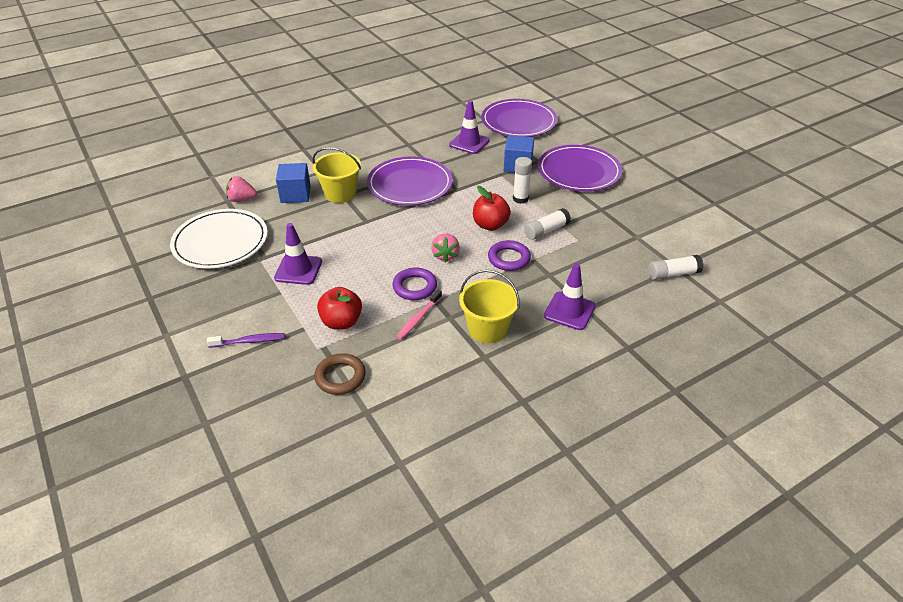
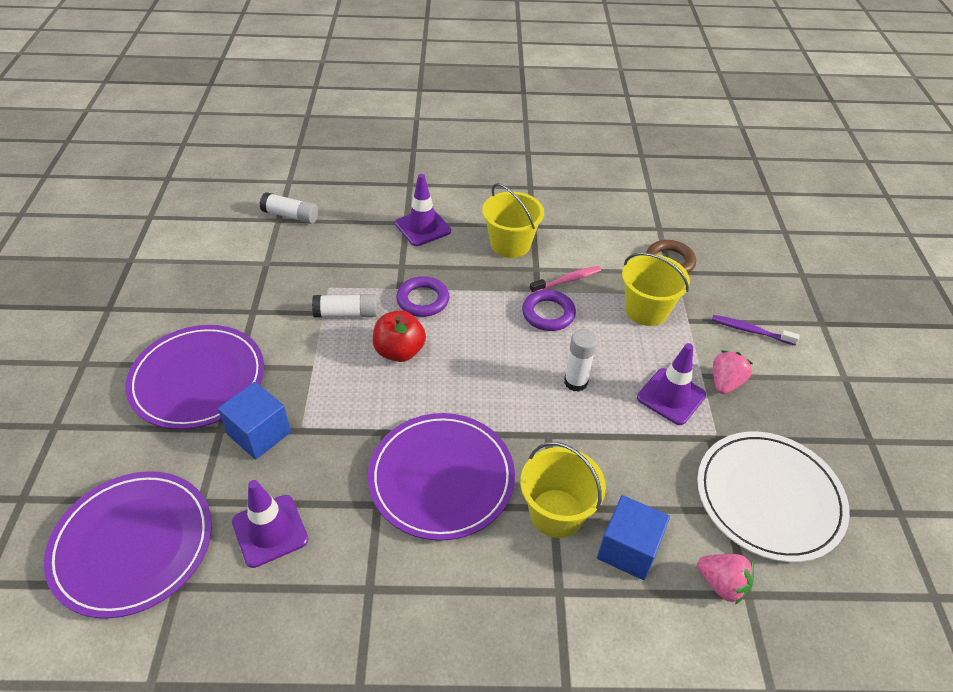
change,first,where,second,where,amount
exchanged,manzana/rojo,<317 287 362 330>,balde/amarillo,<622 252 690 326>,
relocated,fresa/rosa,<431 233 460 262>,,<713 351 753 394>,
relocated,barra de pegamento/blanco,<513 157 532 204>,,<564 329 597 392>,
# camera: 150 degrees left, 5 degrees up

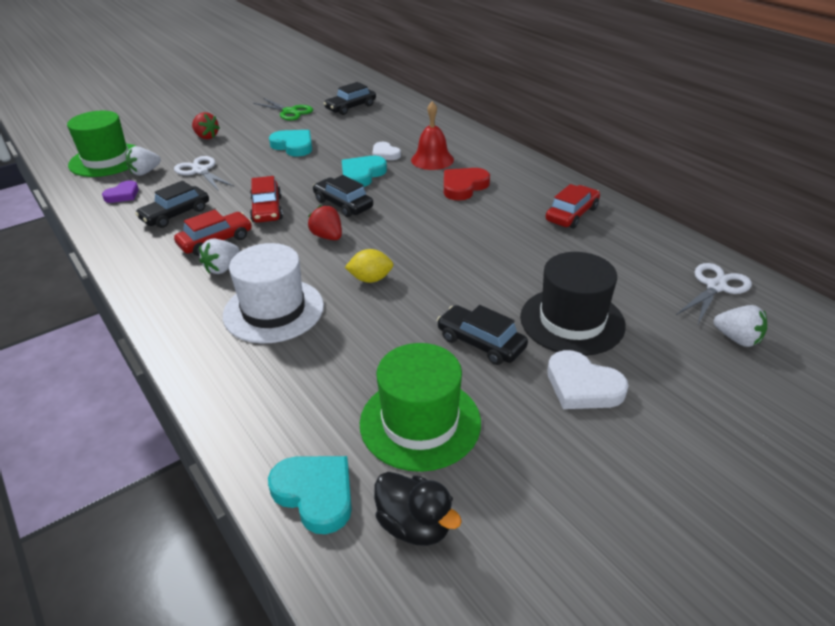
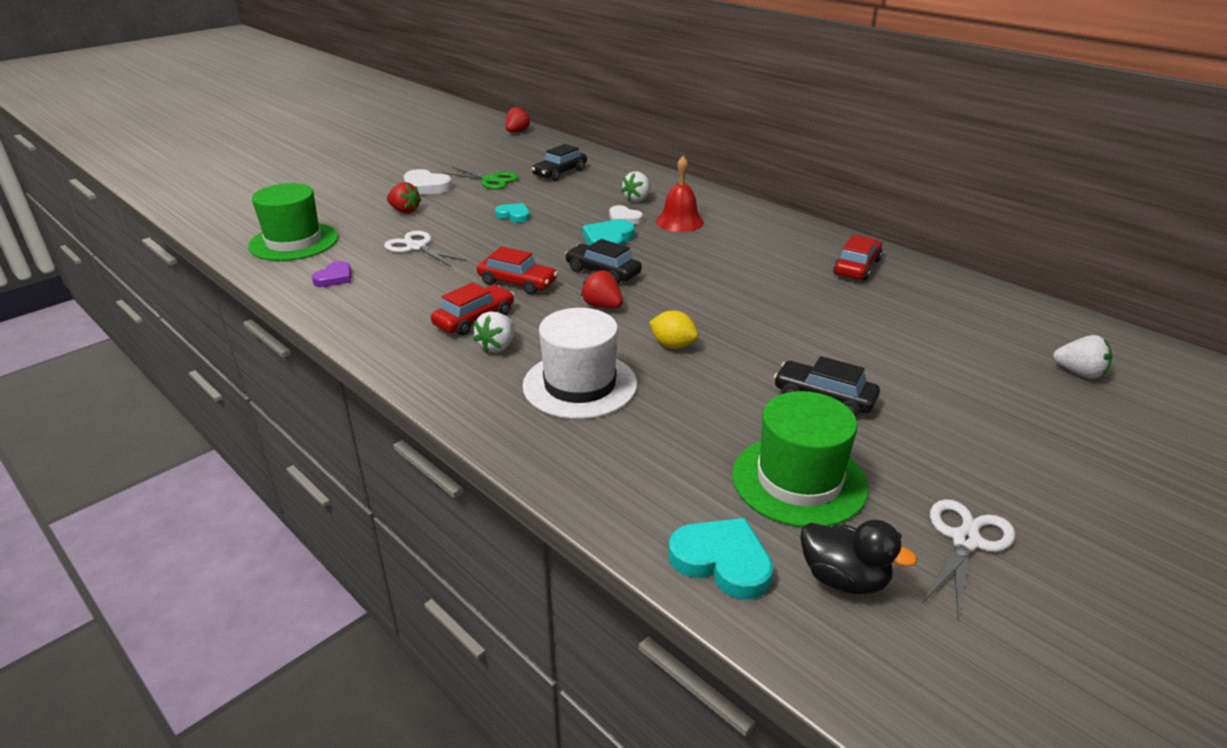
change,first,where,second,where,amount
relocated,fresa/blanco,<126 146 161 176>,,<621 171 651 202>,
missing,coche/negro,<135 181 209 228>,,,
spun,coche/rojo,<250 176 283 223>,,<477 246 558 294>,45 degrees counterclockwise
size,corazón/turquesa,<269 130 312 156>,,<495 203 530 223>,x0.66
spun,limón/amarillo,<345 249 394 283>,,<649 311 698 349>,45 degrees clockwise
missing,corazón/rojo,<444 168 490 201>,,,
missing,sombrero/negro,<520 252 626 356>,,,
relocated,corazón/blanco,<547 350 628 409>,,<403 169 452 195>,
relocated,tijeras/blanco,<676 263 752 326>,,<923 499 1016 619>,
appeared,,,fresa/rojo,<505 106 530 132>,
# camera: 10 degrees left, 5 degrees down

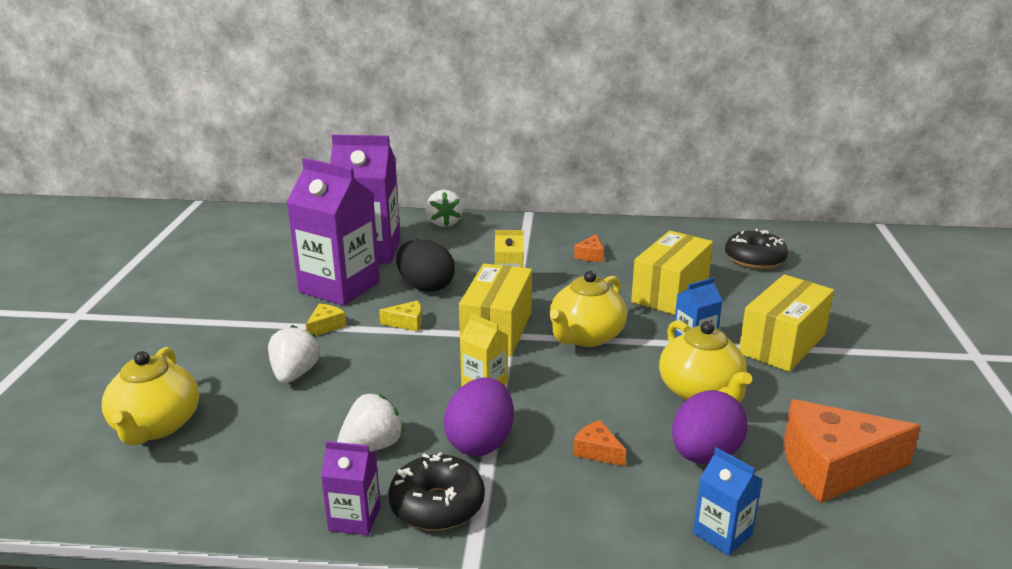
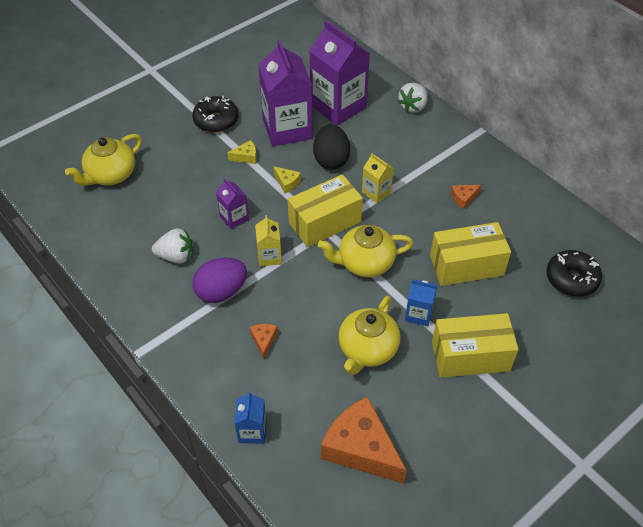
change,first,where,second,where,amount
missing,fresa/blanco,<268 325 320 383>,,,
relocated,cartón de leche/morado,<321 441 381 535>,,<216 178 249 229>,
relocated,rosquilla/negro,<388 452 485 531>,,<192 96 238 133>,
missing,huevo/morado,<672 390 748 464>,,,
# camera: 45 degrees right, 25 degrees up

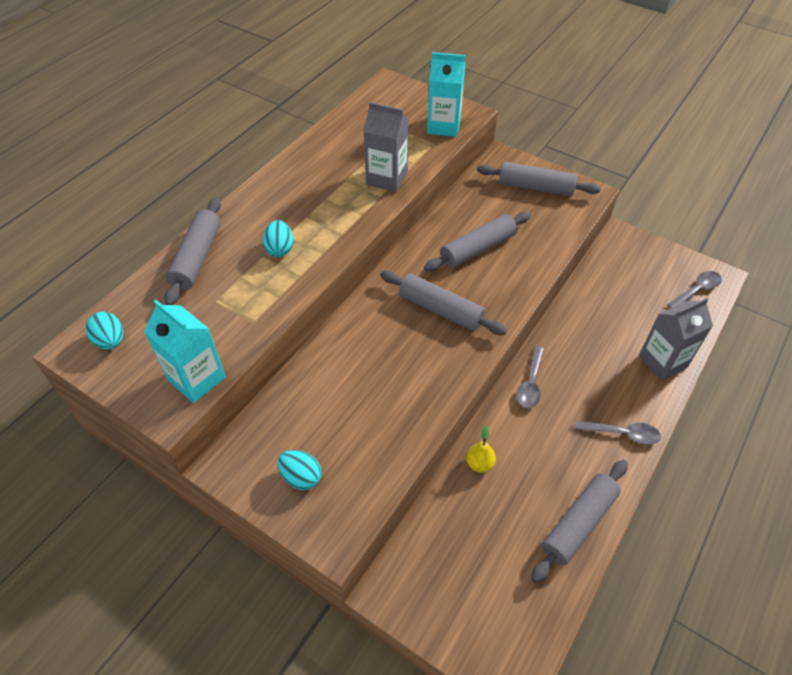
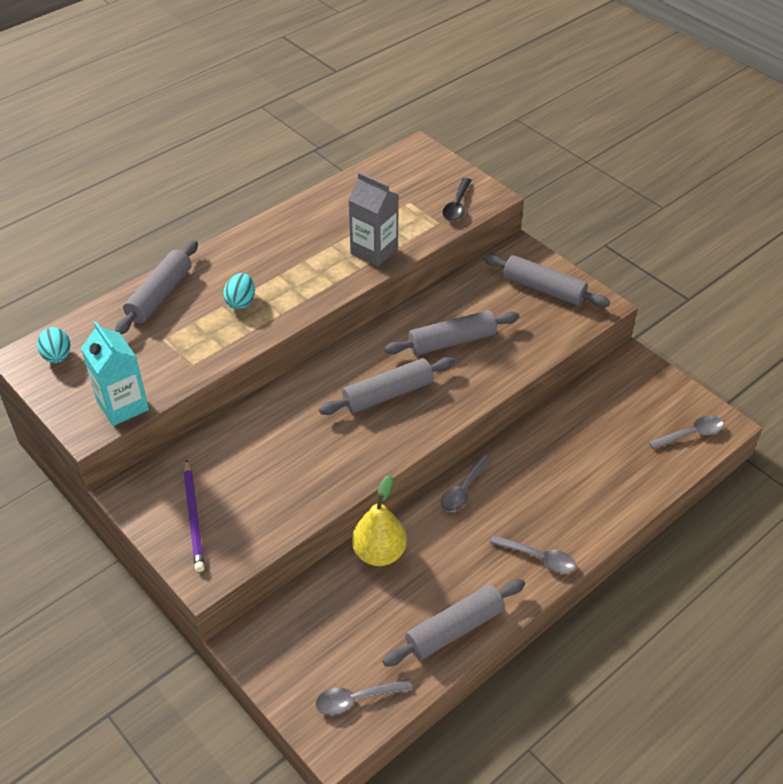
change,first,where,second,where,amount
exchanged,huevo/turquesa,<278 450 322 490>,lápiz/morado,<184 459 205 572>,
spun,rodillo/gris,<380 271 507 335>,,<319 357 455 415>,75 degrees counterclockwise
exchanged,cartón de leche/turquesa,<427 52 465 137>,cuchara/negro,<442 178 472 221>,
size,pera/amarillo,<466 426 496 473>,,<352 475 407 566>,x1.81
missing,cartón de leche/gris,<639 297 713 380>,,,
appeared,,,cuchara/gris,<316 679 412 715>,
# camera: 15 degrees right, 5 degrees down

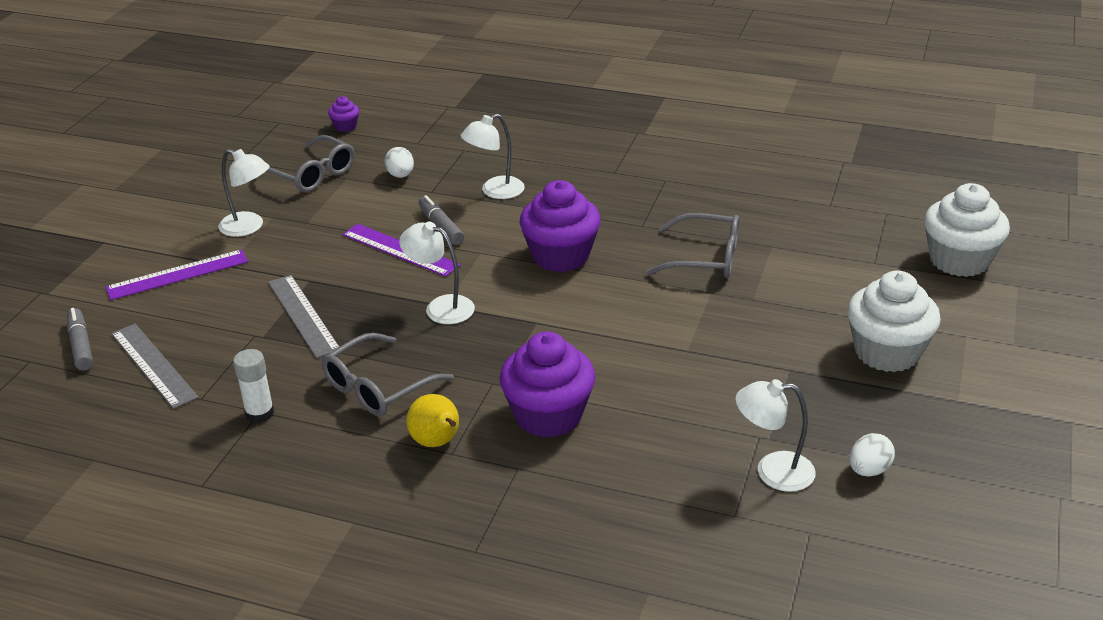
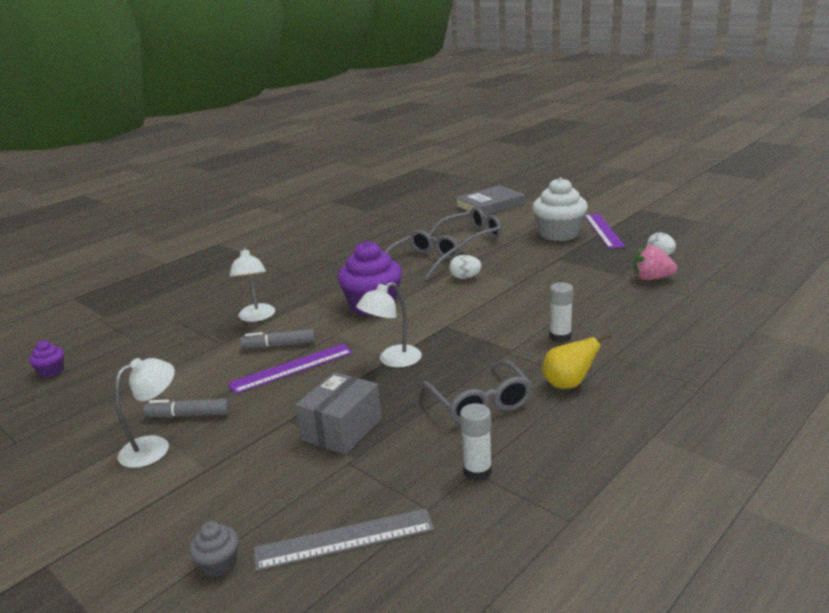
change,first,where,second,where,amount
relocated,rotulador/gris,<67 308 93 371>,,<143 399 230 418>,
relocated,regla/morado,<105 249 248 300>,,<585 214 625 248>,
relocated,gafas/gris,<266 135 355 192>,,<429 207 502 249>,
exchanged,regla/gris,<268 275 339 358>,caja/gris,<295 372 382 455>,
relocated,huevo/blanco,<384 147 414 178>,,<449 255 482 279>,
exchanged,magdalena/morado,<500 332 595 438>,barra de pegamento/blanco,<549 282 573 342>,
exchanged,lámpara/blanco,<735 379 816 492>,fresa/rosa,<634 245 677 280>,
exchanged,magdalena/blanco,<924 183 1010 277>,libro/gris,<455 185 525 215>,
appeared,,,magdalena/gris,<189 521 239 577>,
# camera: 65 degrees left, 10 degrees down

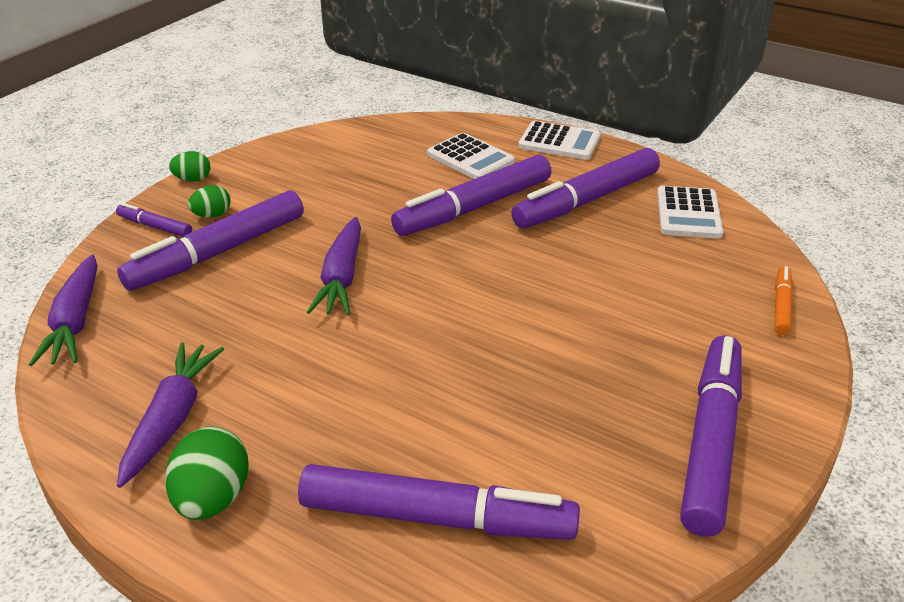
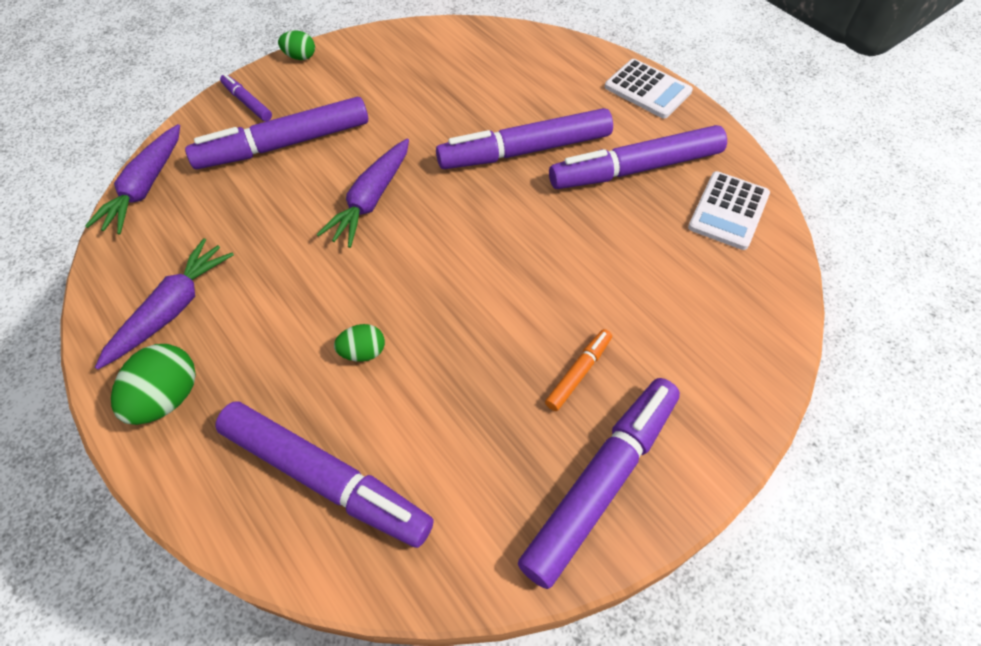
change,first,where,second,where,amount
relocated,huevo/verde,<188 185 231 217>,,<334 324 385 362>,
missing,calculadora/blanco,<427 133 515 179>,,,
relocated,rotulador/naranja,<774 266 793 335>,,<545 329 612 411>,
# camera: 20 degrees right, 20 degrees up

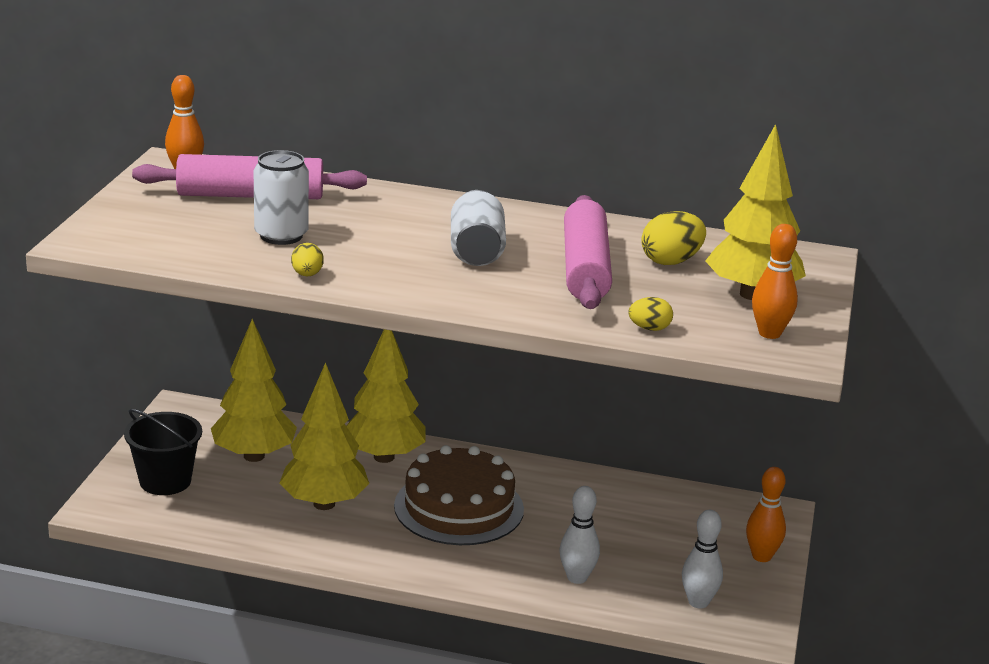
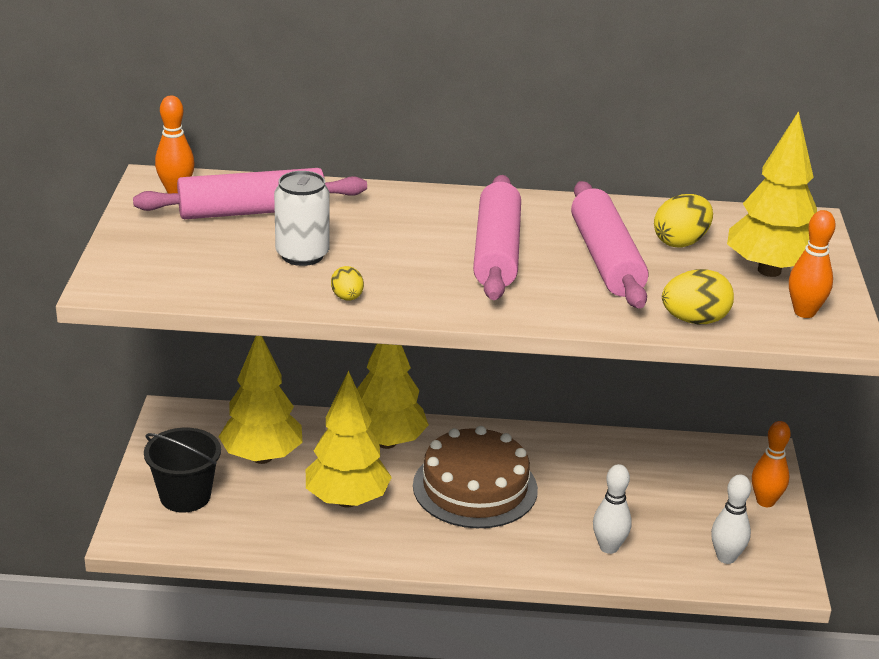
change,first,where,second,where,amount
exchanged,lata/blanco,<451 190 506 266>,rodillo/rosa,<473 175 521 300>,
size,huevo/amarillo,<628 297 673 331>,,<662 269 734 324>,x1.69
# camera: 10 degrees left, 5 degrees up

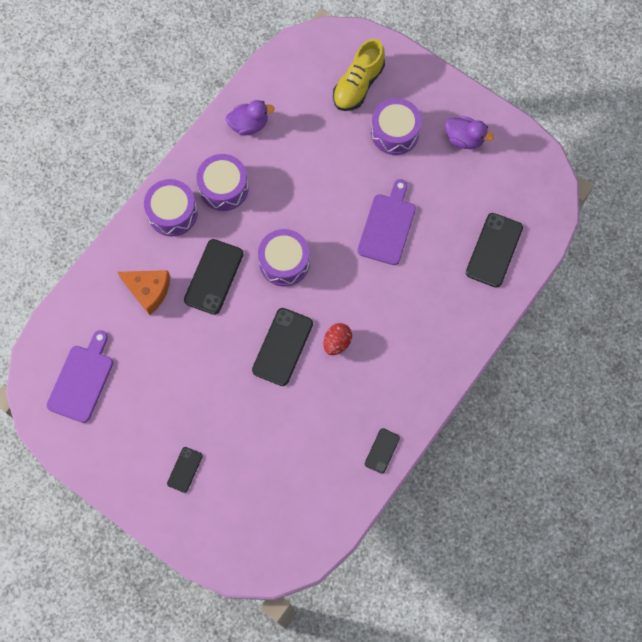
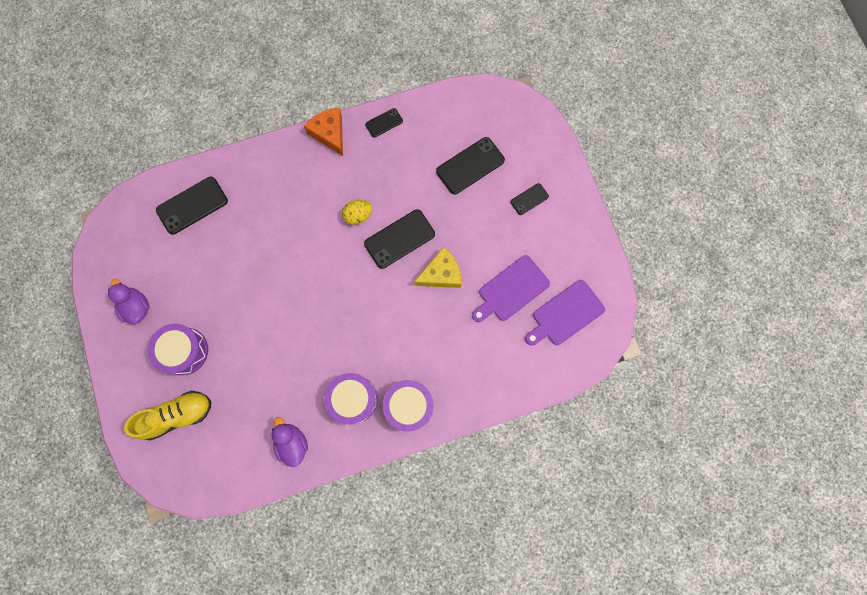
change,first,where,second,where,amount
relocated,queso/naranja,<117 270 170 315>,,<304 108 343 156>,
relocated,móvil/negro,<184 239 243 315>,,<436 137 505 194>,
spun,pato/morado,<226 100 275 136>,,<272 417 308 467>,45 degrees clockwise
missing,tambor/morado,<258 229 310 287>,,,
colour,huevo/rojo,<324 323 352 355>,huevo/amarillo,<342 200 372 225>,
relocated,tabla de cortar/morado,<357 179 416 265>,,<472 255 550 322>,
appeared,,,queso/amarillo,<414 247 461 288>,
# camera: 145 degrees left, 5 degrees up

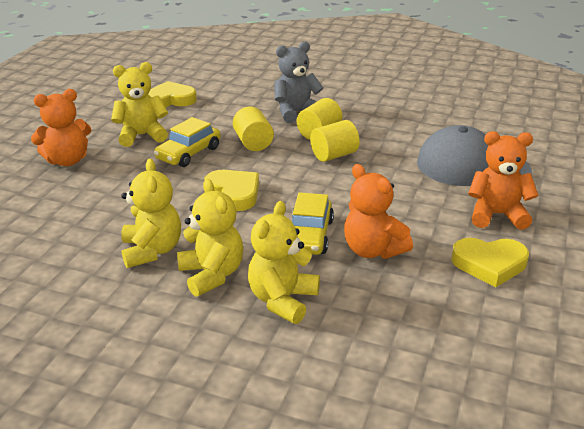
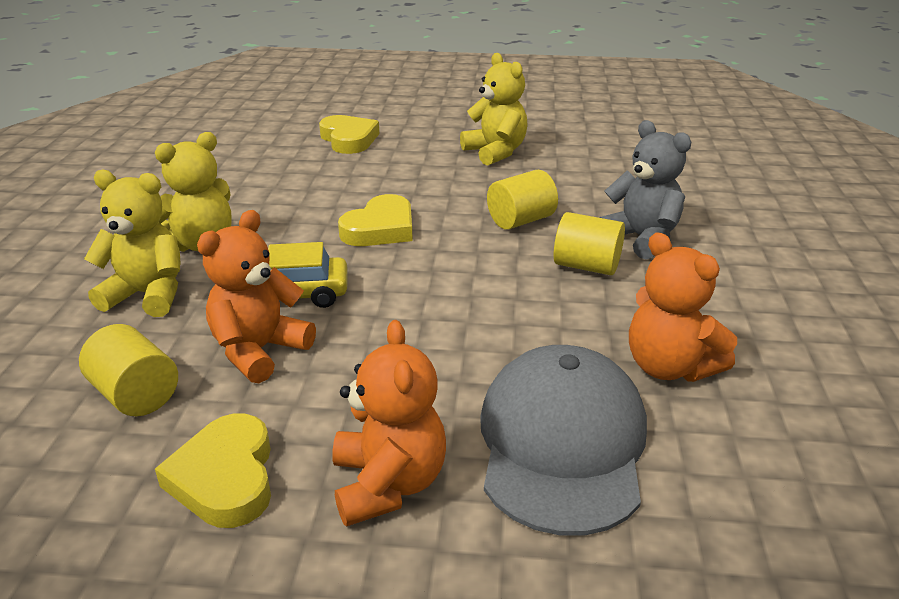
change,first,where,second,where,amount
relocated,osito/naranja,<31 89 91 166>,,<629 232 737 382>,
missing,osito/amarillo,<121 159 181 268>,,,
relocated,corazón/amarillo,<148 81 197 108>,,<319 115 379 154>,
missing,coche/amarillo,<154 117 221 167>,,,
relocated,cilindro/amarillo,<310 120 360 162>,,<79 324 178 416>,
# camera: 75 degrees right, 0 degrees up

